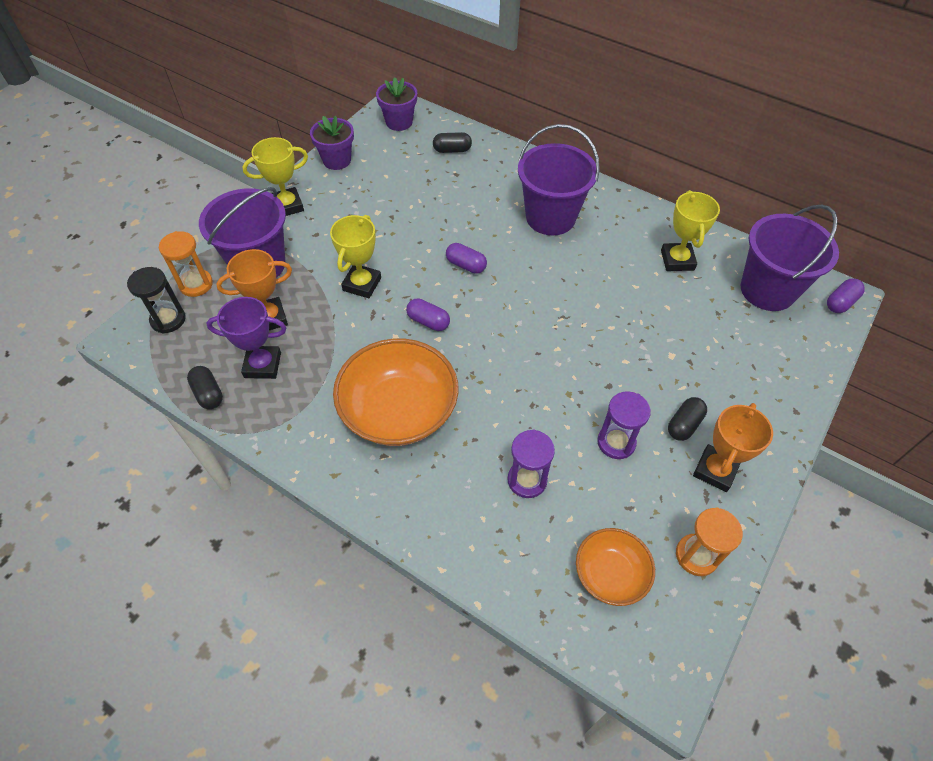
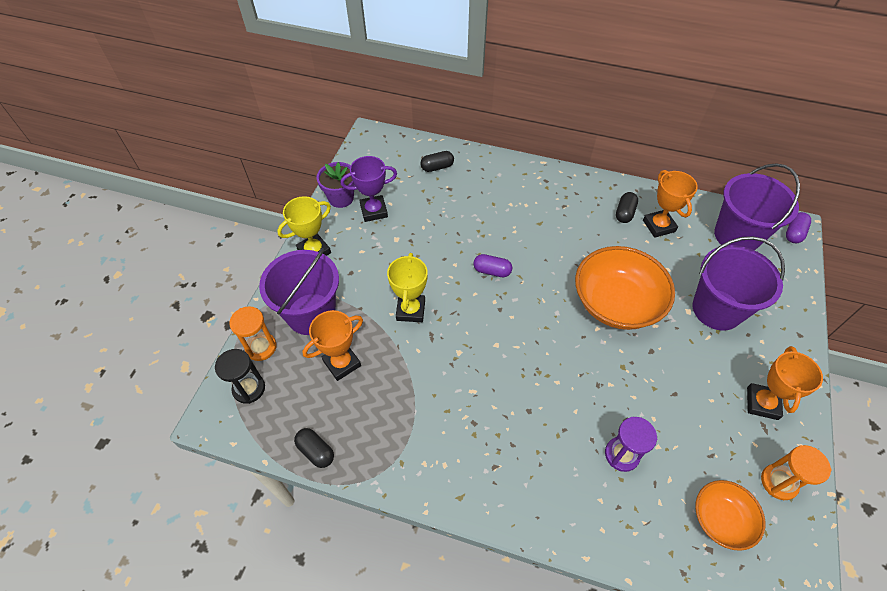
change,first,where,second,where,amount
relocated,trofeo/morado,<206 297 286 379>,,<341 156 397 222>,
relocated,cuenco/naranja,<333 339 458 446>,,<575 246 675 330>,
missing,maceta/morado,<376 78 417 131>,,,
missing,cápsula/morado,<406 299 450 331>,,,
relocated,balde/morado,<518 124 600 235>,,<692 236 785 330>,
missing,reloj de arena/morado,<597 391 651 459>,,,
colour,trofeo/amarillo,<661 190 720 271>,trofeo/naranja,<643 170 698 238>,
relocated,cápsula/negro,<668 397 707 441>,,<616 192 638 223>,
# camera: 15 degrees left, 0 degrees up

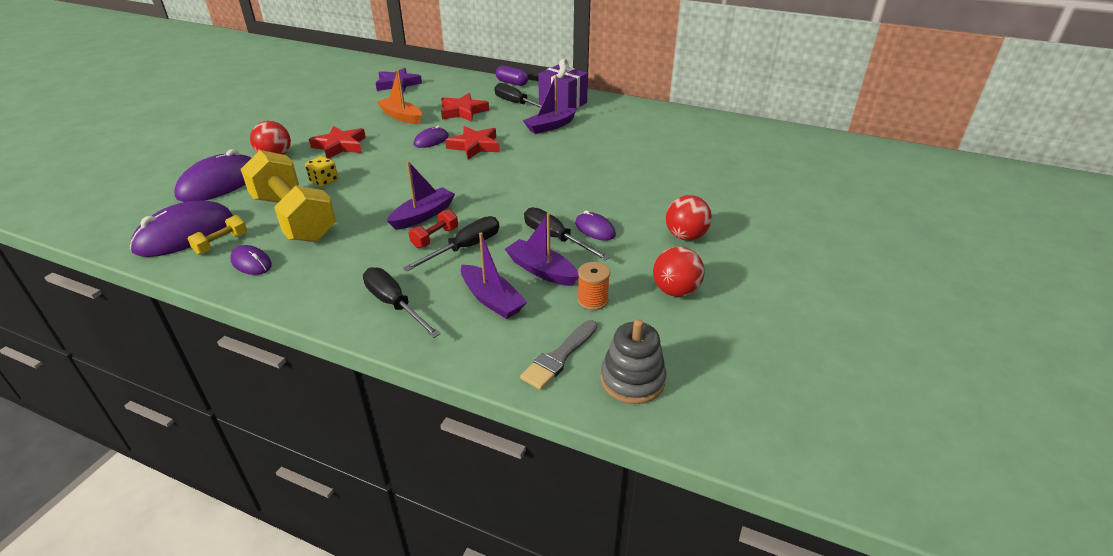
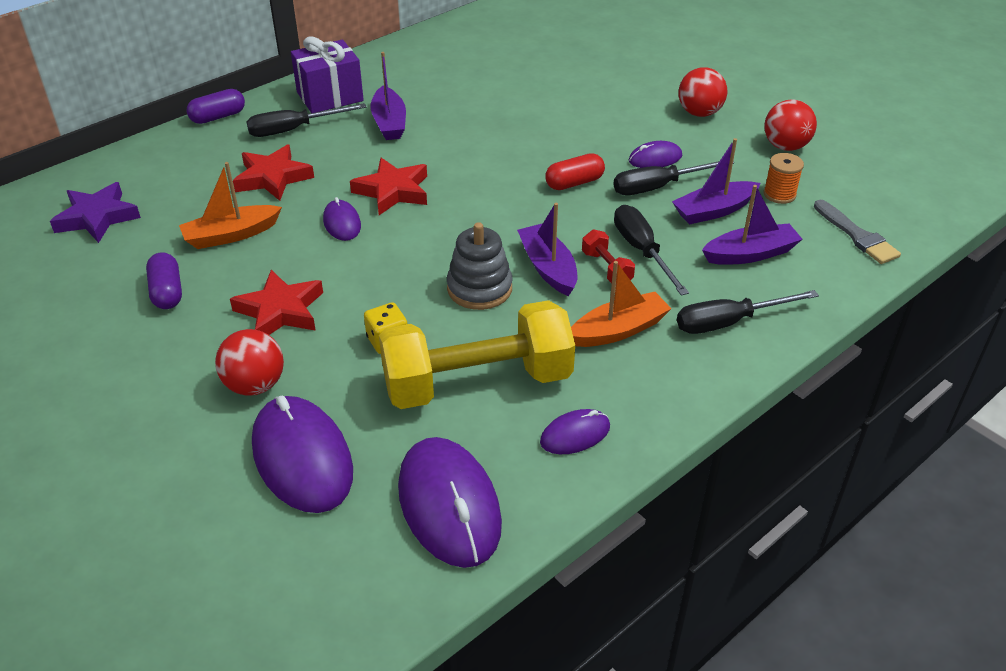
change,first,where,second,where,amount
missing,mancuerna/amarillo,<188 215 247 254>,,,
relocated,juguete apilable/gris,<601 319 666 404>,,<447 222 512 310>,
appeared,,,cápsula/morado,<146 252 182 309>,
appeared,,,cápsula/rojo,<545 153 605 190>,
appeared,,,barco/naranja,<571 261 672 347>,
# camera: 65 degrees left, 5 degrees up

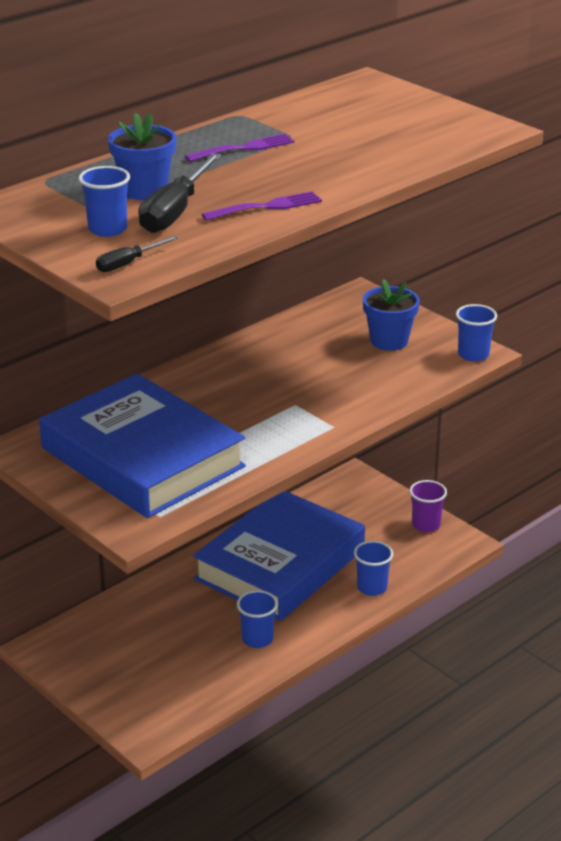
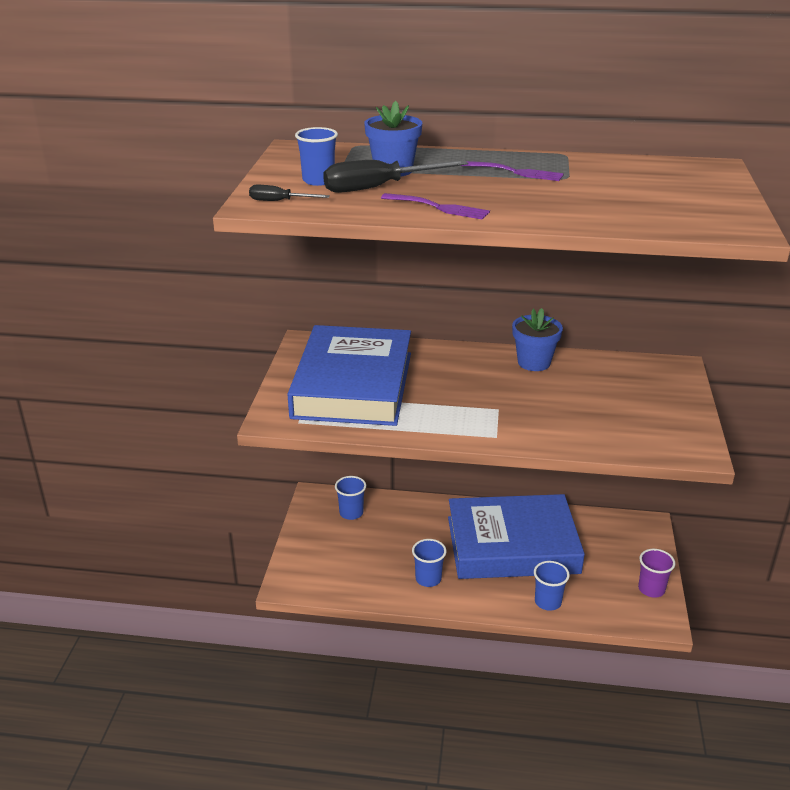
change,first,where,second,where,amount
relocated,maceta/azul,<363 279 420 351>,,<512 308 563 371>,
relocated,vaso/azul,<456 304 497 362>,,<335 476 366 520>,
# camera: 50 degrees right, 0 degrees up

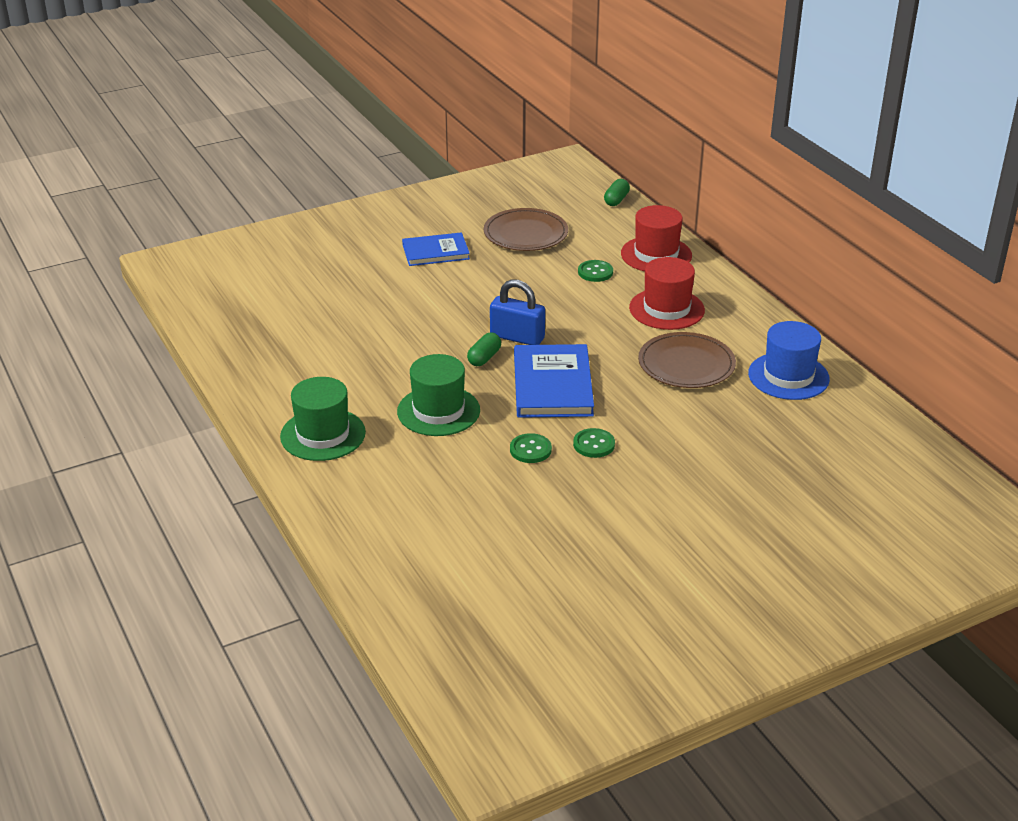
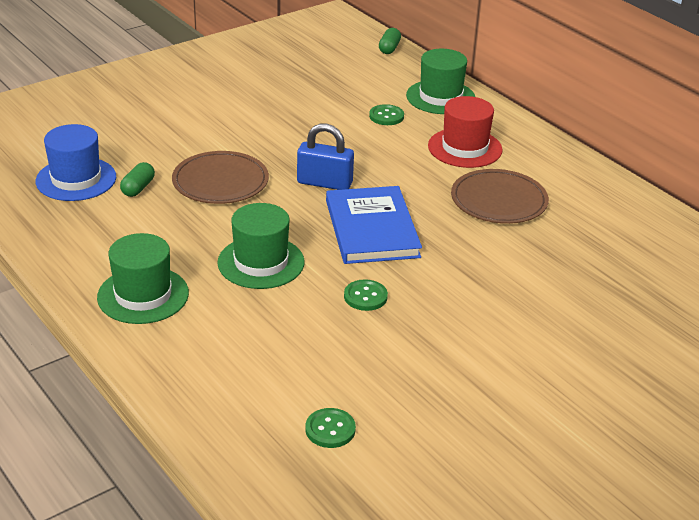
change,first,where,second,where,amount
missing,libro/azul,<402 232 470 266>,,,
relocated,cápsula/verde,<467 333 501 366>,,<120 162 155 197>,
relocated,plato/marrón,<484 208 568 251>,,<172 151 269 204>,
relocated,botón/verde,<573 428 615 458>,,<305 408 356 448>,
colour,sombrero/rojo,<621 205 692 271>,sombrero/verde,<406 49 475 114>,
relocated,sombrero/azul,<748 321 830 400>,,<36 124 116 201>,
# camera: 10 degrees left, 0 degrees up

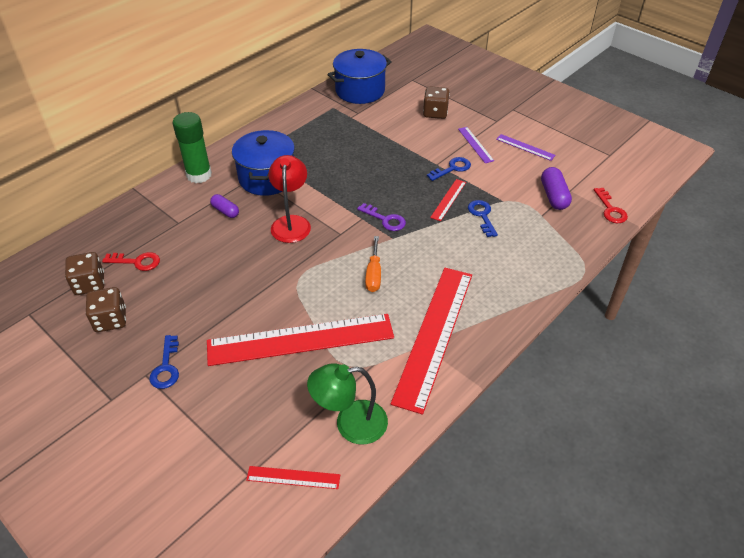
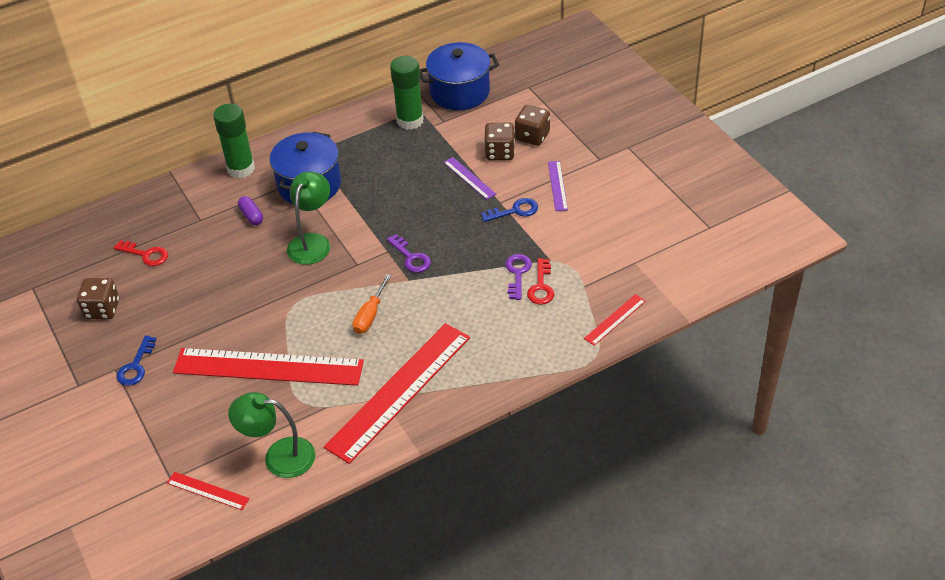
change,first,where,second,where,amount
relocated,dado/marrón,<65 252 104 295>,,<484 123 515 160>,
colour,lámpara/rojo,<268 155 311 243>,lámpara/verde,<287 172 330 265>,
relocated,regla/rojo,<430 179 466 221>,,<584 294 646 346>,
colour,llave/azul,<468 200 498 237>,llave/morado,<505 254 532 300>,
relocated,regla/morado,<496 134 556 161>,,<443 157 496 200>,
missing,cápsula/morado,<541 167 572 210>,,,
relocated,llave/rojo,<594 188 628 223>,,<527 258 554 305>,
appeared,,,barra de pegamento/verde,<390 56 424 130>,
# camera: 20 degrees right, 0 degrees up

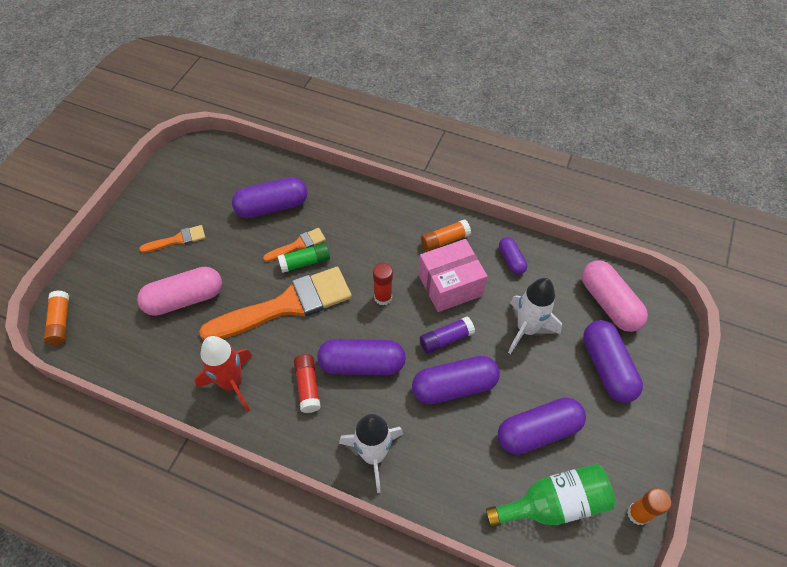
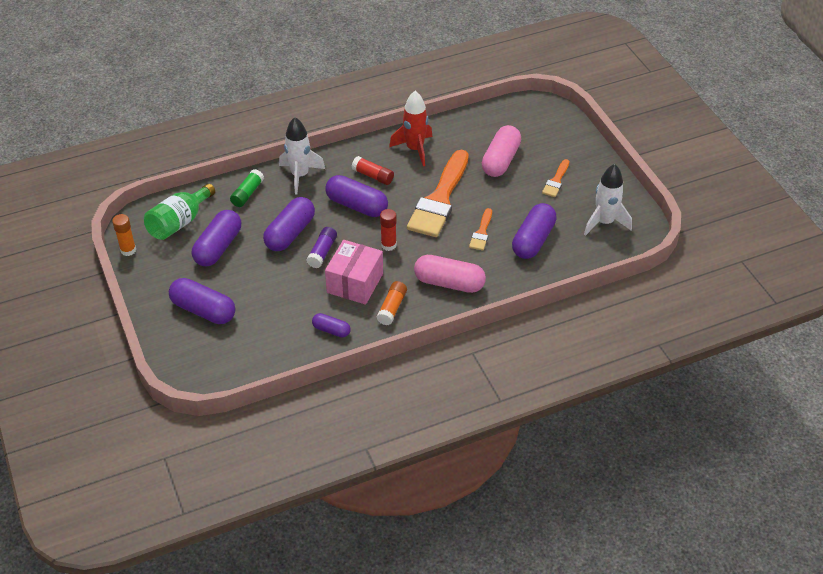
change,first,where,second,where,amount
missing,barra de pegamento/naranja,<43 290 69 345>,,,
relocated,barra de pegamento/verde,<278 243 330 273>,,<230 169 264 207>,
spun,cápsula/morado,<317 339 406 375>,,<325 175 388 217>,75 degrees clockwise
relocated,cohete/blanco,<508 278 562 354>,,<584 164 632 236>,
relocated,cápsula/rosa,<582 260 648 332>,,<414 255 486 293>,
# camera: 135 degrees right, 10 degrees down

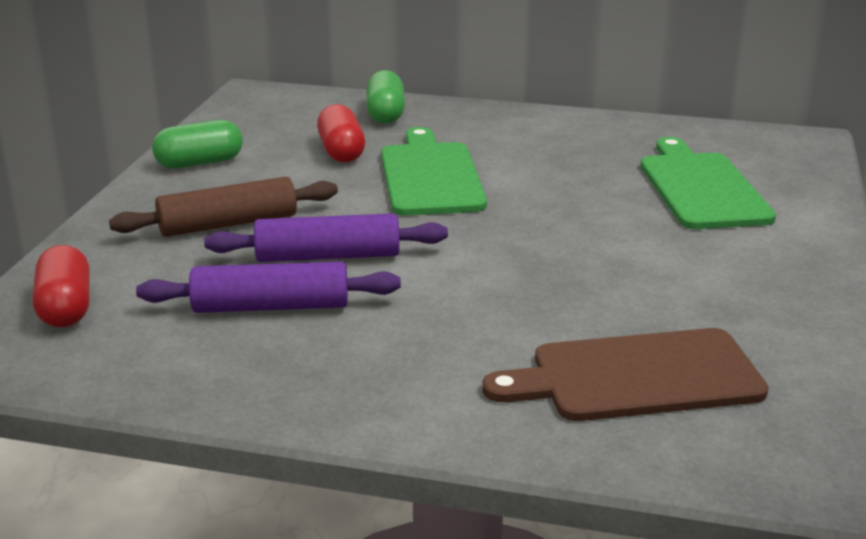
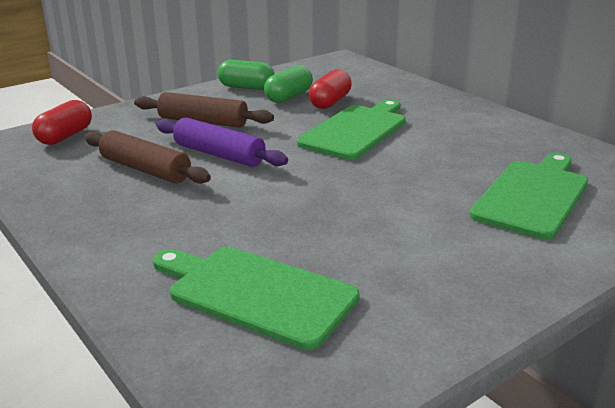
change,first,where,second,where,amount
colour,rodillo/morado,<136 261 401 313>,rodillo/marrón,<84 130 211 184>,
relocated,cápsula/verde,<366 70 405 124>,,<264 65 313 103>,
colour,tabla de cortar/marrón,<482 328 769 421>,tabla de cortar/verde,<153 247 360 350>,
# camera: 40 degrees right, 0 degrees up

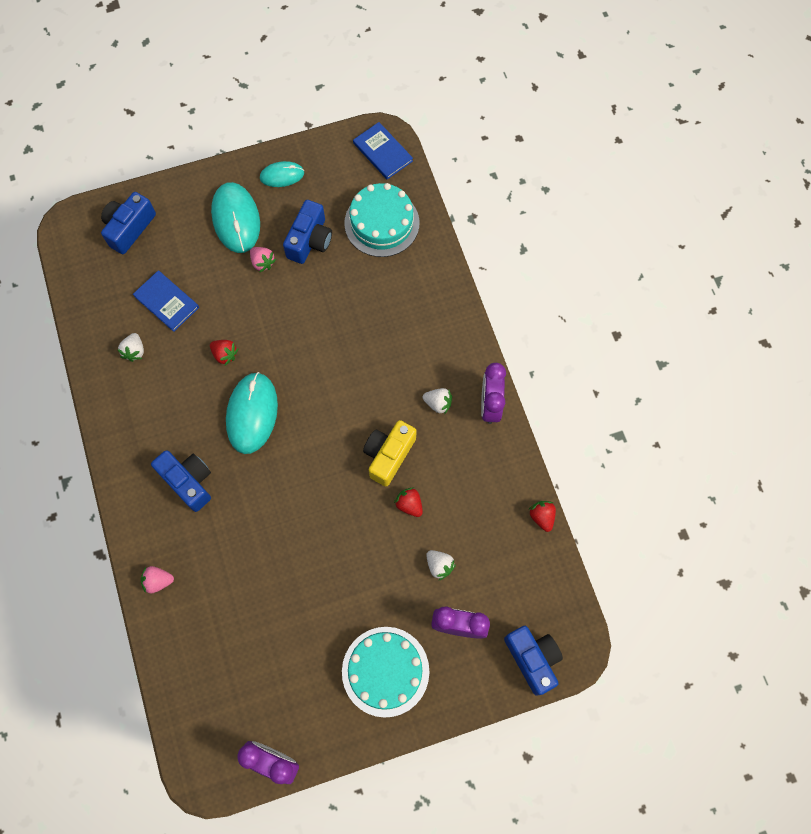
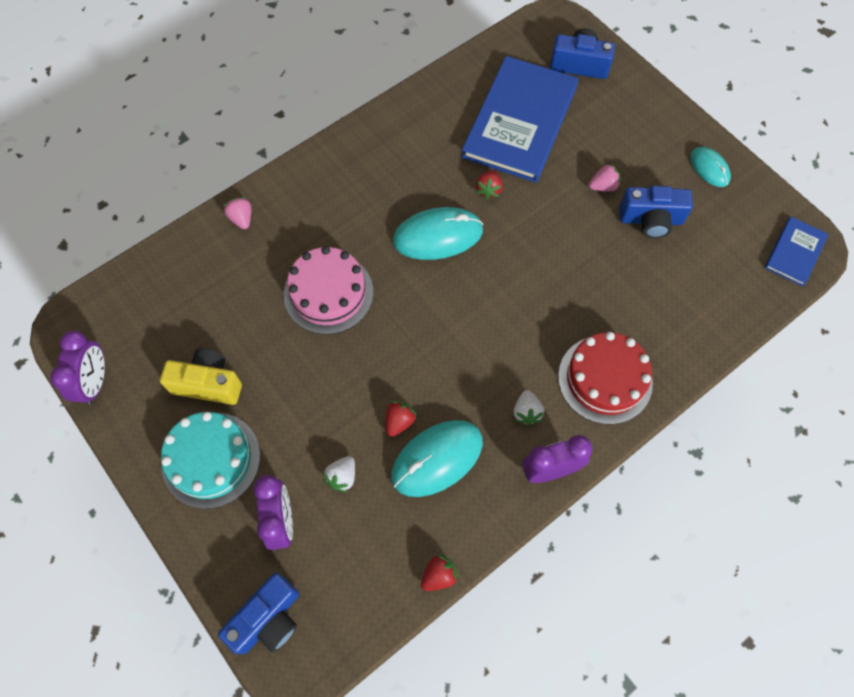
change,first,where,second,where,amount
missing,fresa/blanco,<117 333 144 362>,,,
size,libro/azul,<133 270 199 332>,,<461 56 578 183>,x2.10
missing,cámara/azul,<151 450 211 512>,,,
relocated,ratón/turquesa,<211 182 260 253>,,<391 420 483 497>,
spun,fresa/rosa,<250 247 276 273>,,<589 163 620 192>,135 degrees counterclockwise
missing,tarta/turquesa,<344 183 420 257>,,,
relocated,cámara/amarillo,<363 420 417 486>,,<160 348 242 405>,
appeared,,,tarta/rosa,<284 246 373 334>,
appeared,,,tarta/rojo,<558 332 653 424>,
# camera: 70 degrees right, 5 degrees down

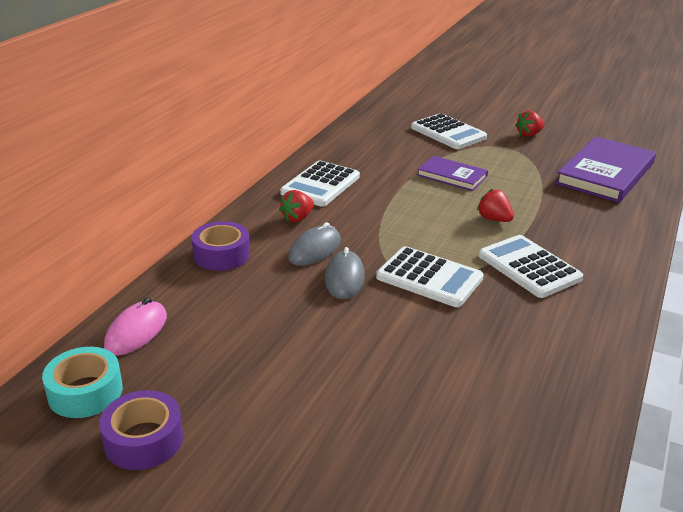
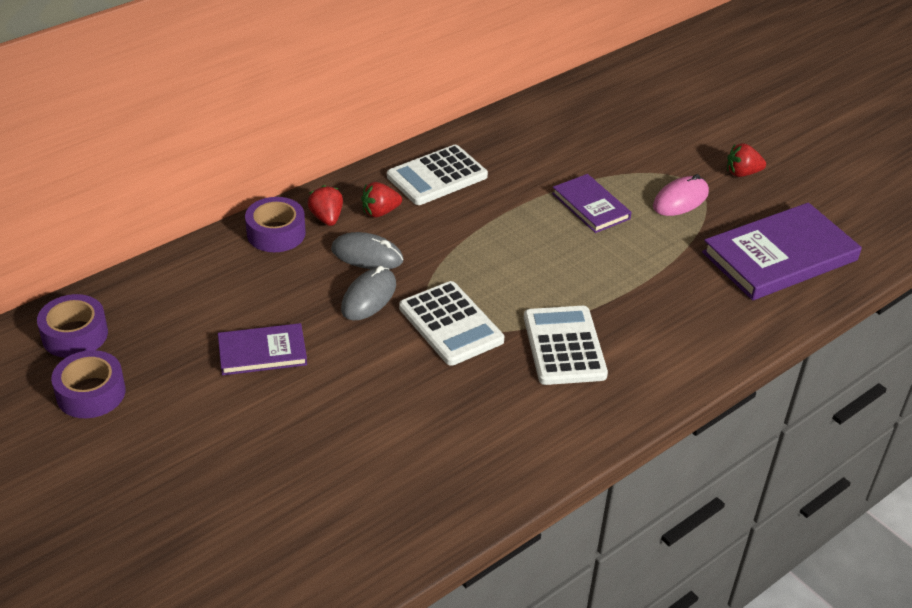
change,first,where,second,where,amount
colour,cinta adhesiva/turquesa,<42 347 123 418>,cinta adhesiva/morado,<37 294 108 358>,
relocated,ratón/rosa,<104 297 167 356>,,<653 174 709 216>,
spun,ratón/gris,<288 222 341 266>,,<331 232 403 269>,45 degrees clockwise
missing,calculadora/blanco,<411 113 487 149>,,,
relocated,fresa/rojo,<477 189 514 222>,,<308 185 343 226>,
appeared,,,libro/morado,<218 323 307 375>,
# camera: 25 degrees right, 10 degrees up

